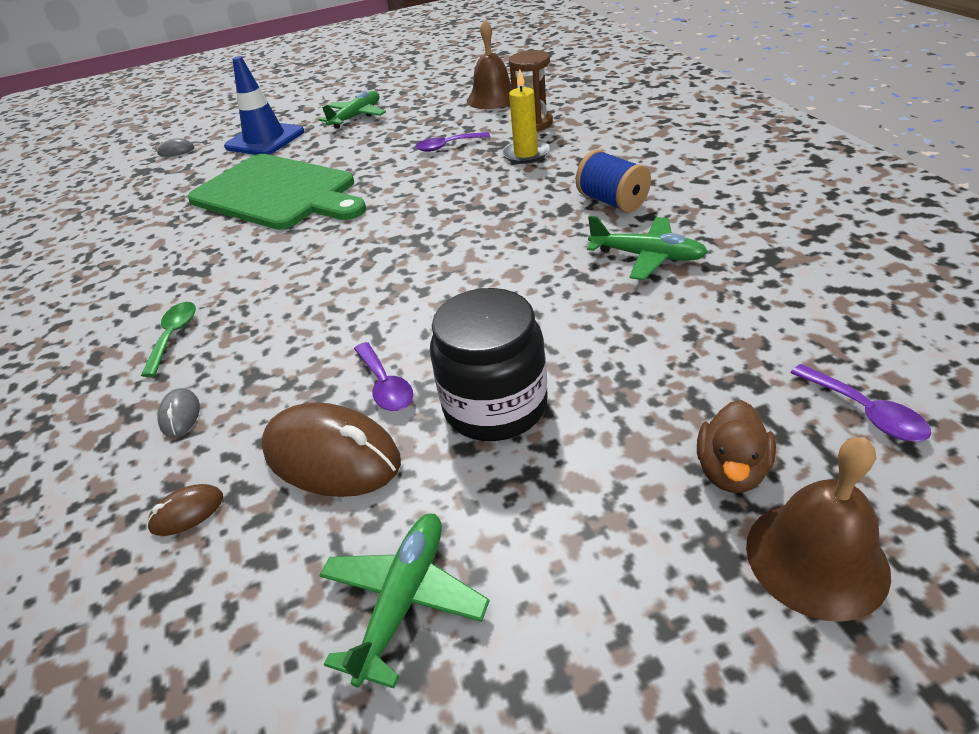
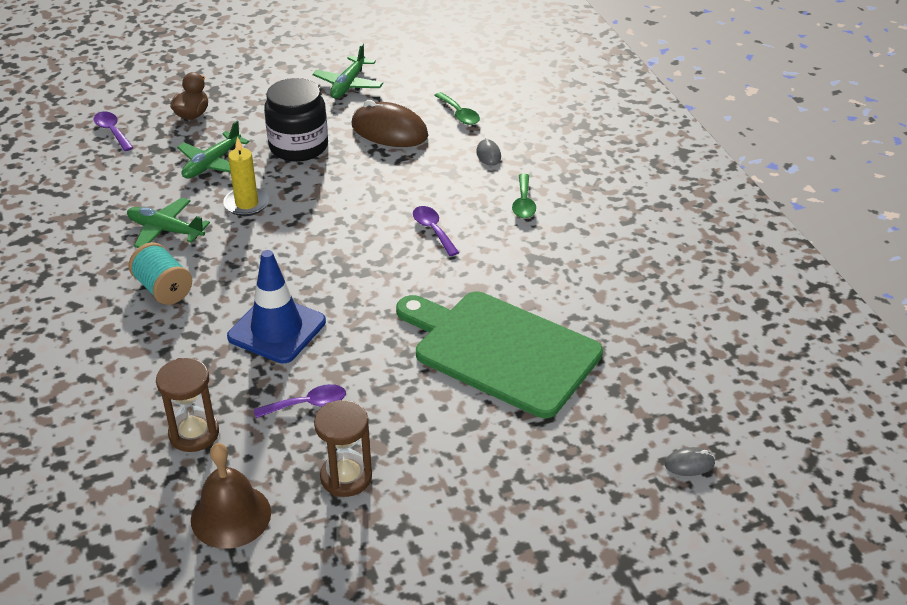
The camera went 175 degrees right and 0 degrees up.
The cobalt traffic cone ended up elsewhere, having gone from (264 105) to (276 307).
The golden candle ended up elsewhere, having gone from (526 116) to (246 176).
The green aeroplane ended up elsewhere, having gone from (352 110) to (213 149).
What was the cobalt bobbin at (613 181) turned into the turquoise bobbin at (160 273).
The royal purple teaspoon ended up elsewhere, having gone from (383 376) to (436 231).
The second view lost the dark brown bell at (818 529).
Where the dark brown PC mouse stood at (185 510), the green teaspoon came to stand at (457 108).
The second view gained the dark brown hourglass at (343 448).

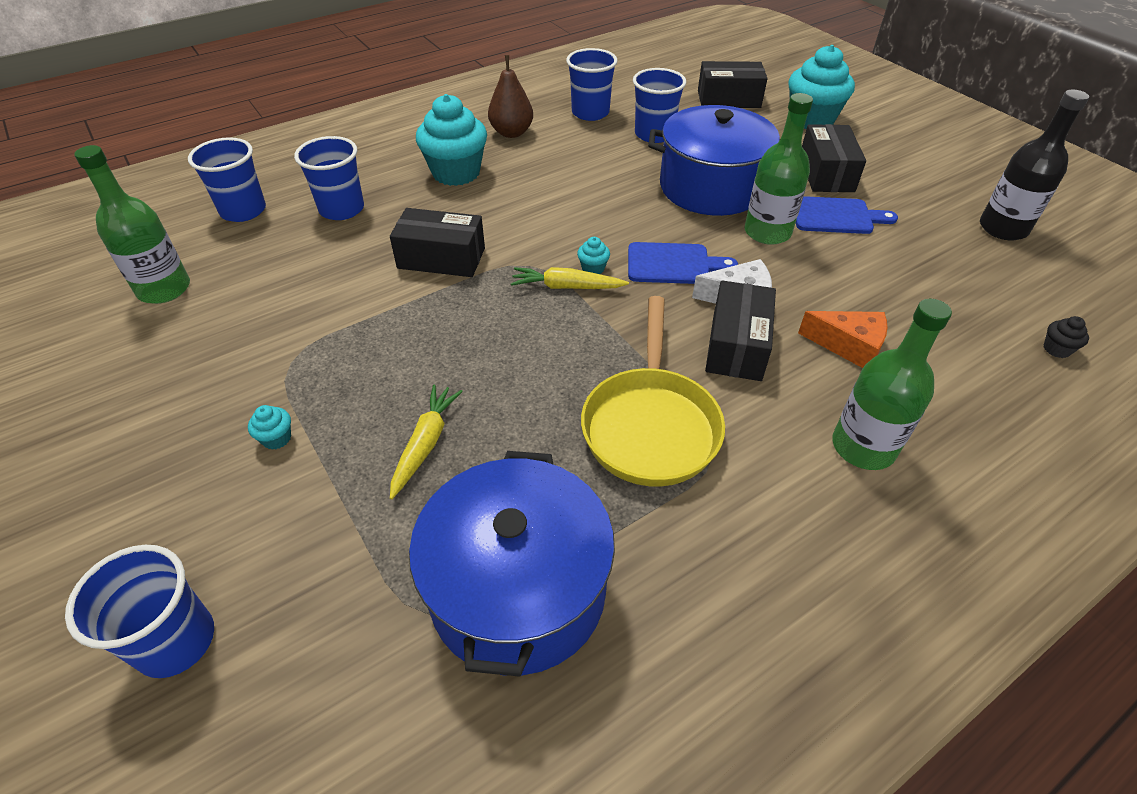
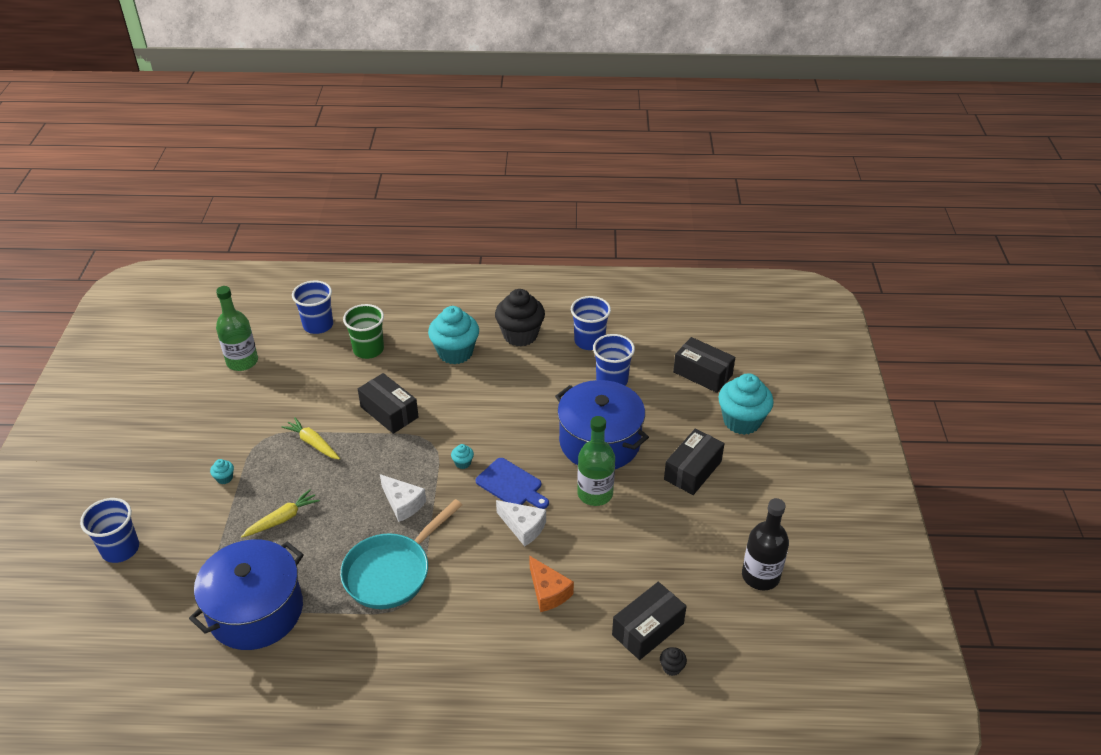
The camera went 35 degrees right and 5 degrees down.
Where the dark brown pear stood at (510 96), the ebony muffin came to stand at (520 318).
What was the cobalt beaker at (329 178) turned into the green beaker at (363 331).
The second view lost the cobalt bread board at (847 215).
The golden root vegetable ended up elsewhere, having gone from (570 278) to (311 438).
The ebony parcel ended up elsewhere, having gone from (740 330) to (649 621).
What was the golden pan at (653 391) turned into the turquoise pan at (401 554).
The second view lost the green drink bottle at (892 384).
The second view gained the white piece of cheese at (403 498).

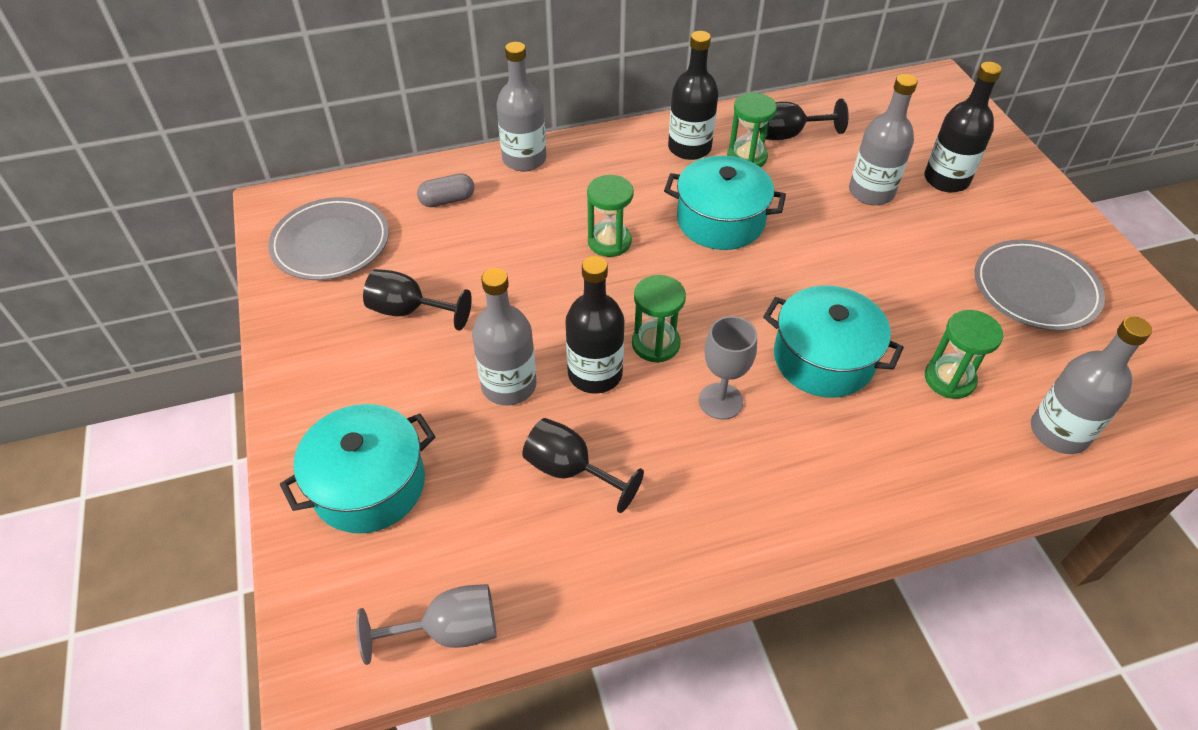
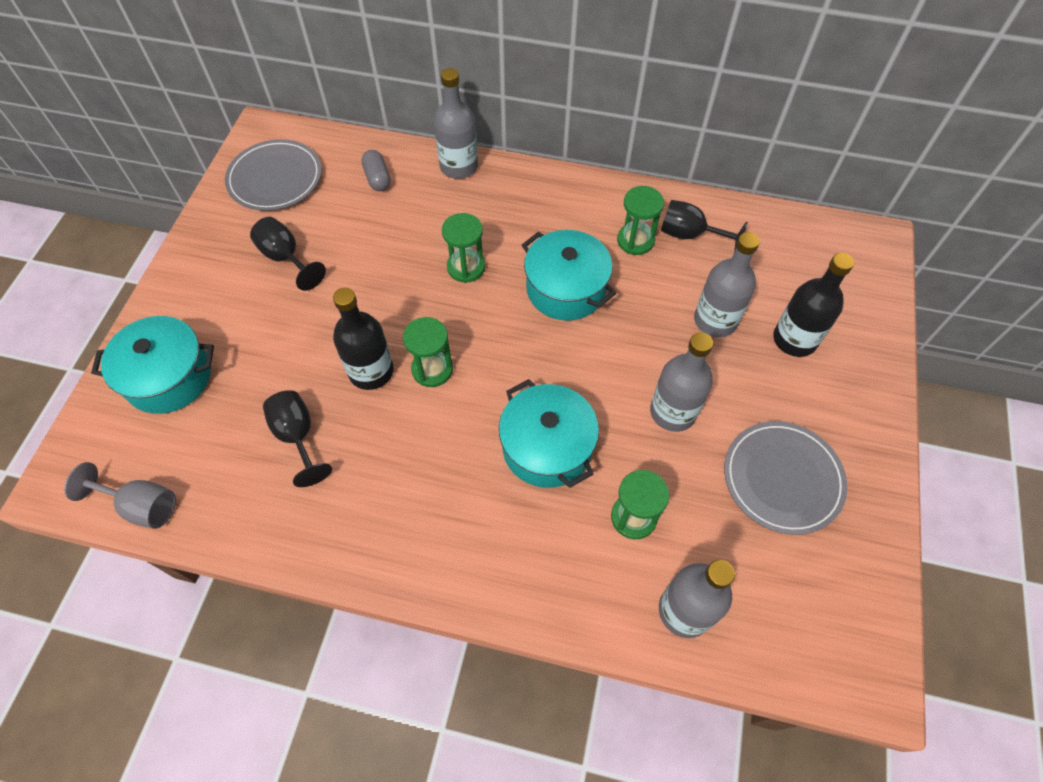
The camera went 30 degrees right and 10 degrees up.
The second view lost the ebony drink bottle at (693 95).
The grey pill shape at (446 190) ended up facing another way, 60 degrees clockwise from before.
The grey drink bottle ended up elsewhere, having gone from (504 336) to (681 382).
The second view lost the grey chalice at (728 368).

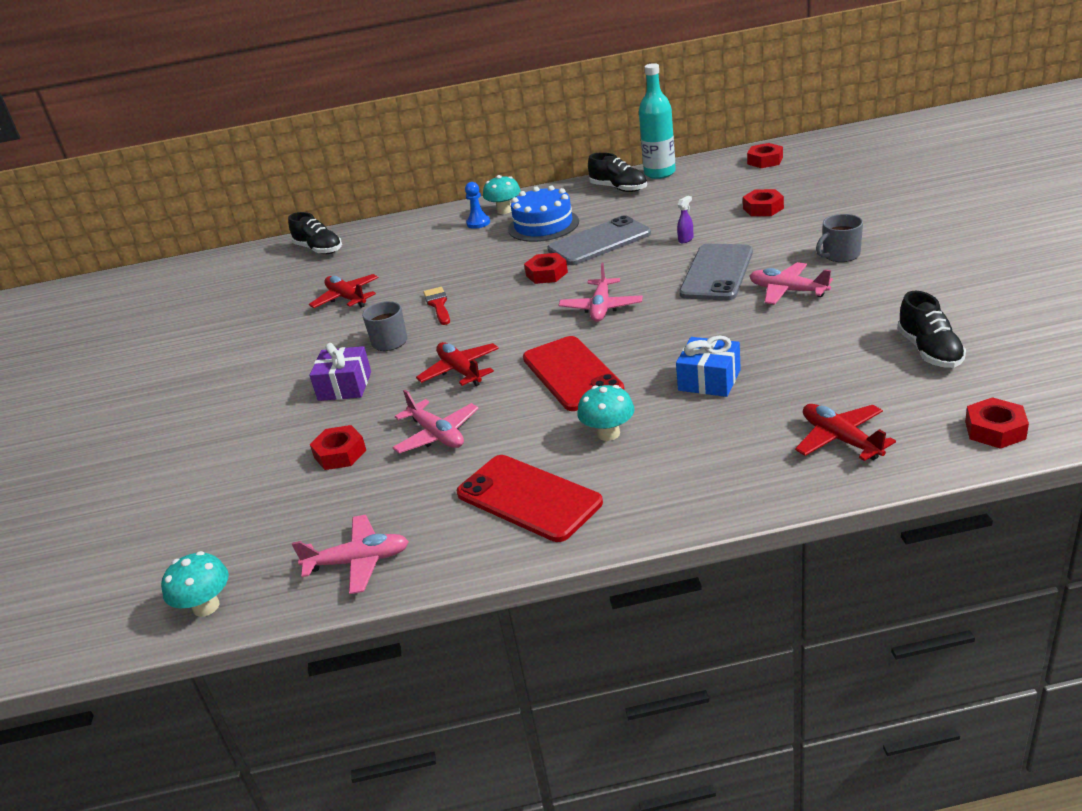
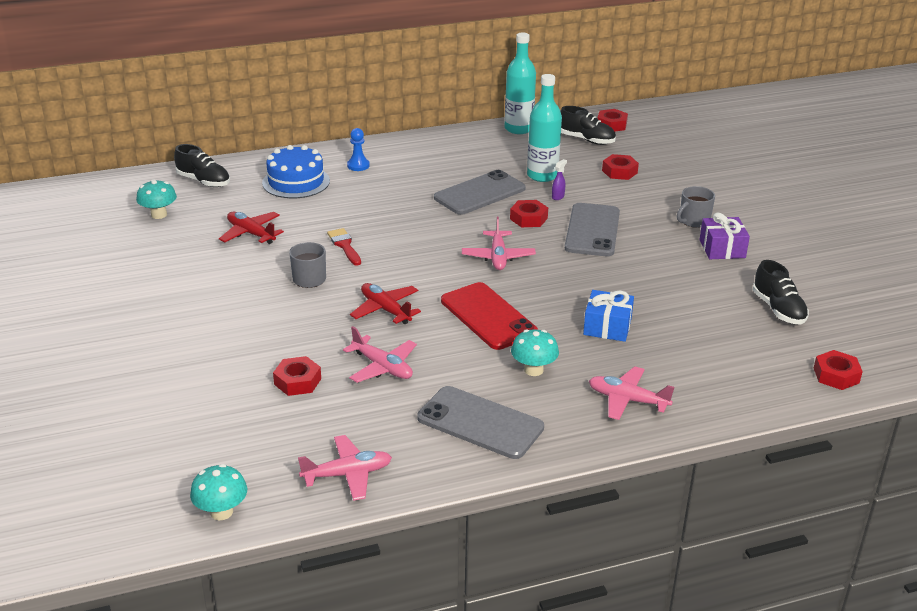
The camera went 15 degrees left and 0 degrees up.
The ebony shoe ended up elsewhere, having gone from (617 172) to (588 125).
The turquoise fungus ended up elsewhere, having gone from (502 194) to (156 199).
The cobalt cake ended up elsewhere, having gone from (543 214) to (296 171).
The scarlet nut ended up elsewhere, having gone from (546 268) to (529 213).
The rose-pink aeroplane ended up elsewhere, having gone from (791 283) to (631 393).
The royal purple gift ended up elsewhere, having gone from (340 372) to (724 235).
The second view lost the scarlet aeroplane at (845 432).
What was the scarlet smartphone at (530 498) turned into the grey smartphone at (480 422).
The second view gained the turquoise drink bottle at (544 128).

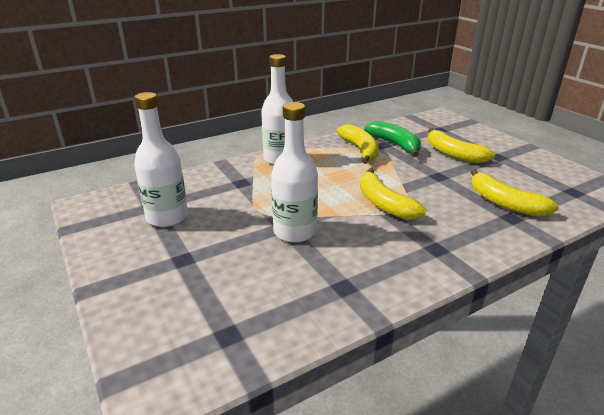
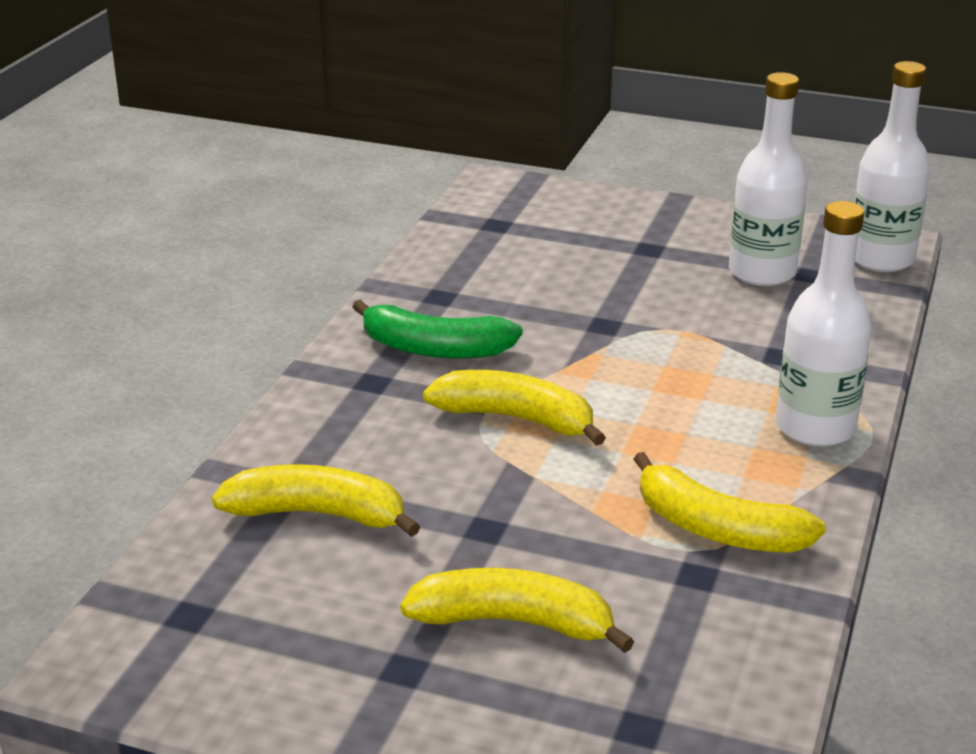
The camera went 140 degrees right and 0 degrees up.
The white drink bottle ended up elsewhere, having gone from (294 172) to (892 166).
The green toy banana ended up elsewhere, having gone from (392 138) to (437 329).

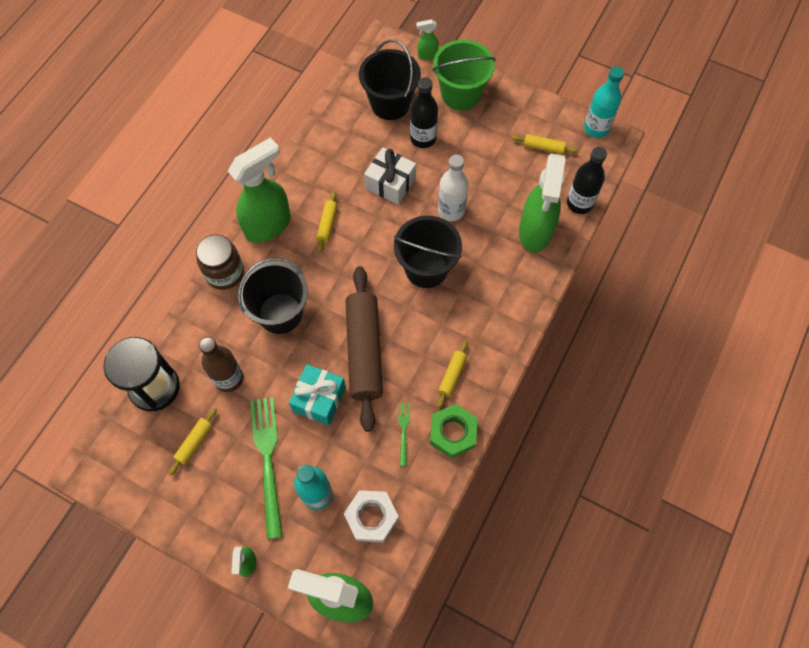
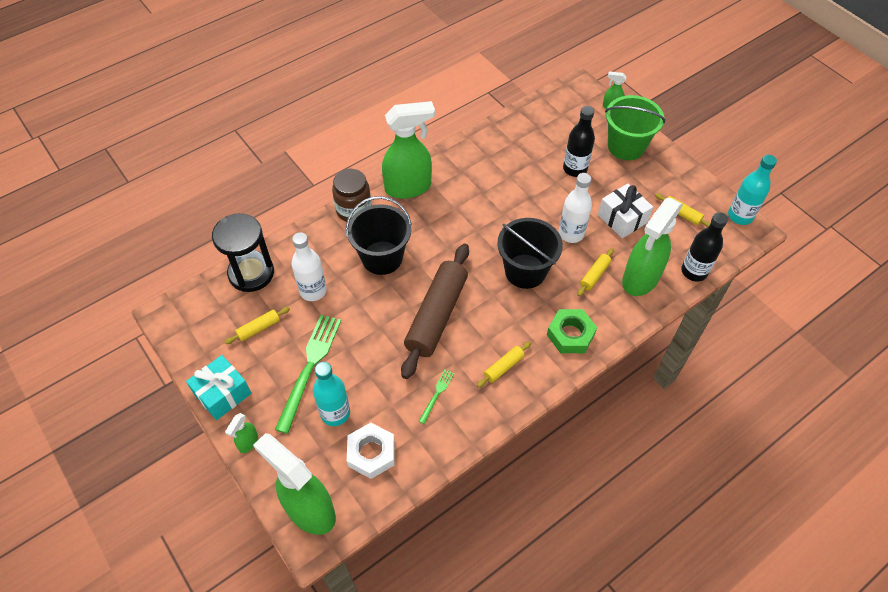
The camera went 25 degrees right and 10 degrees down.
The second view lost the ebony pail at (390 80).
The white gift ended up elsewhere, having gone from (390 176) to (625 211).
The golden dough roller ended up elsewhere, having gone from (327 222) to (595 272).
What was the dark brown drink bottle at (221 364) turned into the white drink bottle at (309 266).
The turquoise gift ended up elsewhere, having gone from (317 394) to (218 387).
The green nut ended up elsewhere, having gone from (454 431) to (572 331).

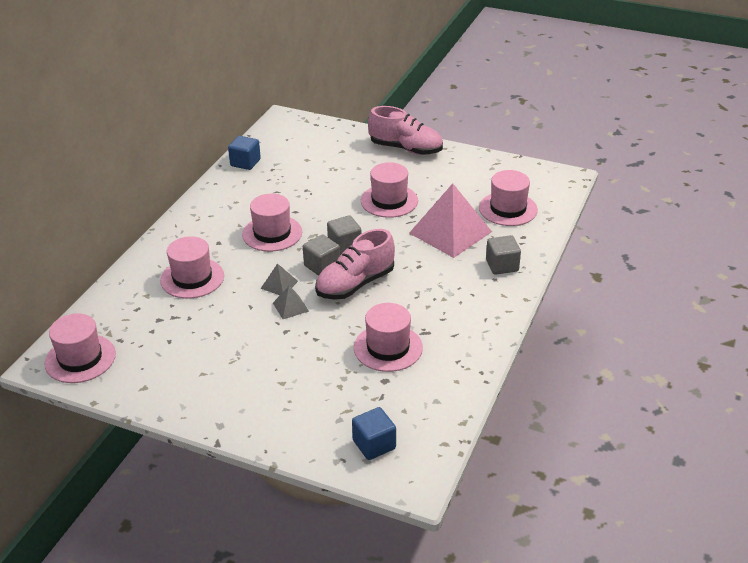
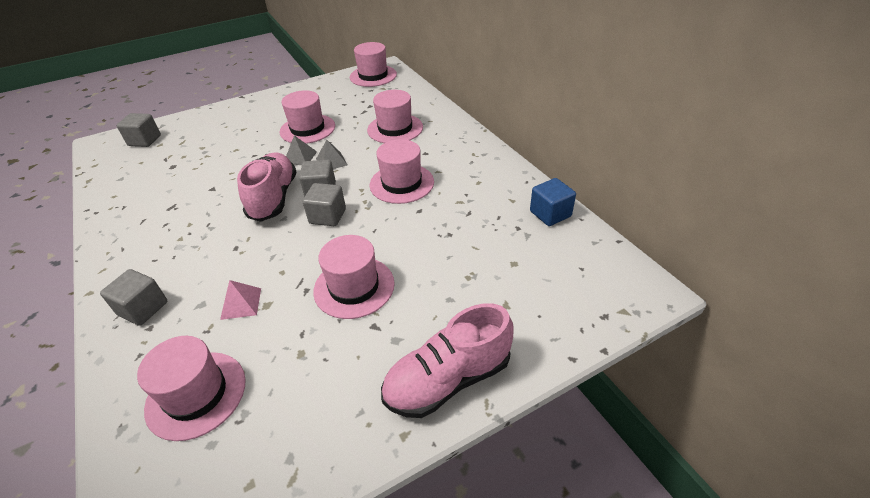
The camera went 130 degrees right and 5 degrees up.
The size of the rose-pink solid pyramid at (450 220) changed by a factor of 0.44.
The rose-pink hat ended up elsewhere, having gone from (388 337) to (307 117).
What was the cobalt solid cube at (374 433) turned into the grey solid cube at (139 130).

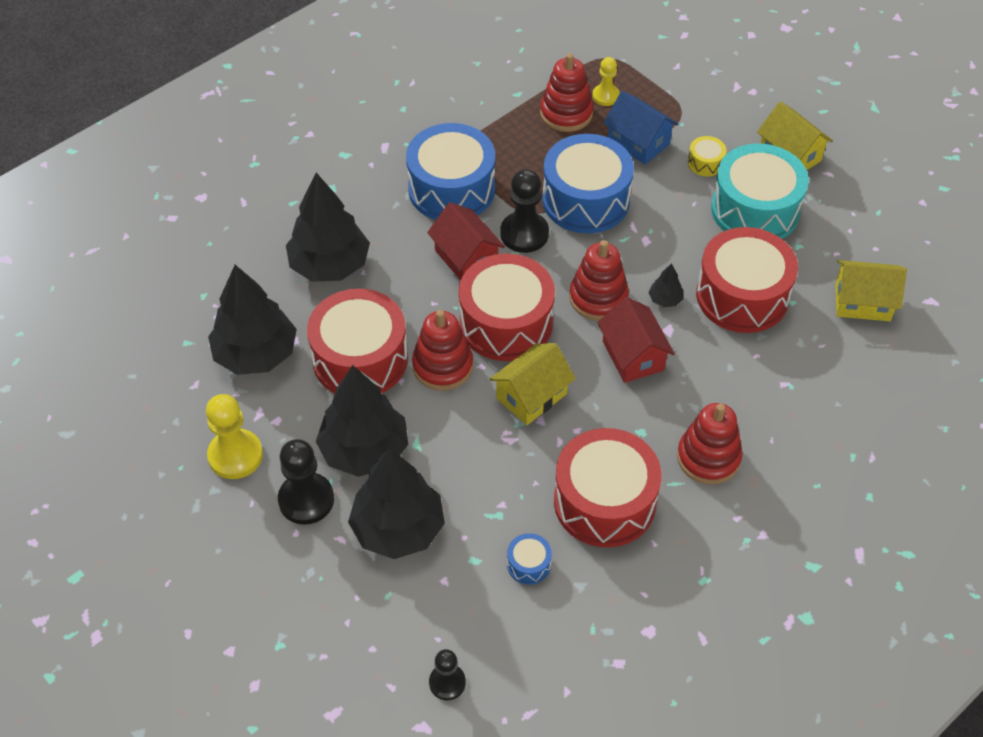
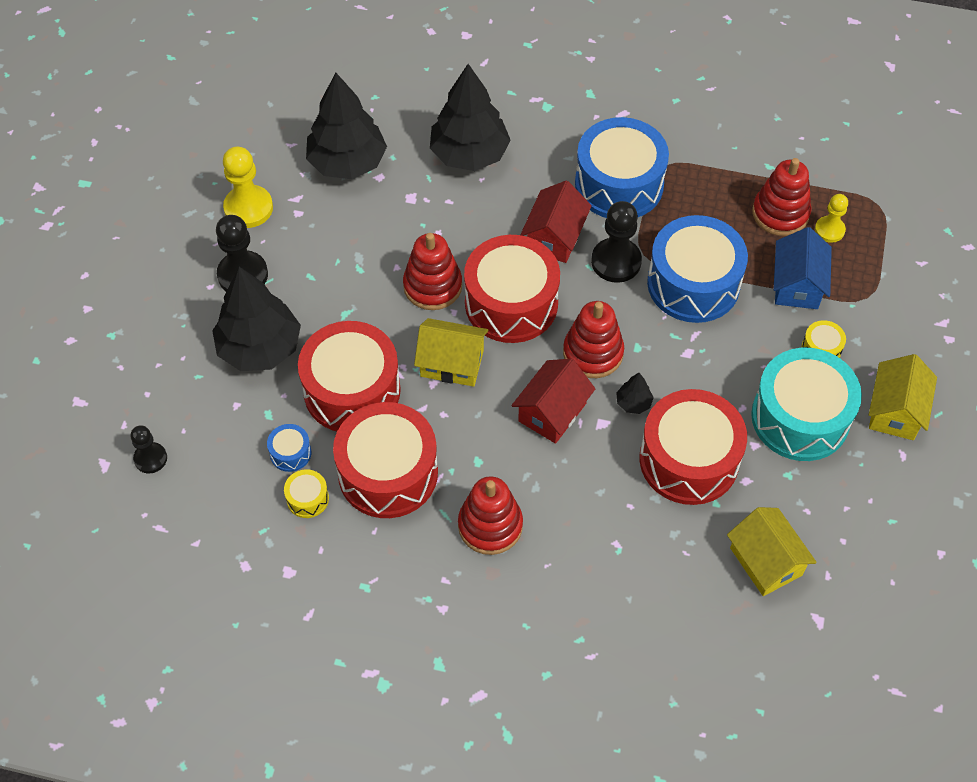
The camera went 55 degrees right and 5 degrees up.
The scarlet toy drum ended up elsewhere, having gone from (357 341) to (349 376).
The second view lost the ebony toy tree at (362 421).
The second view gained the golden toy drum at (306 493).

